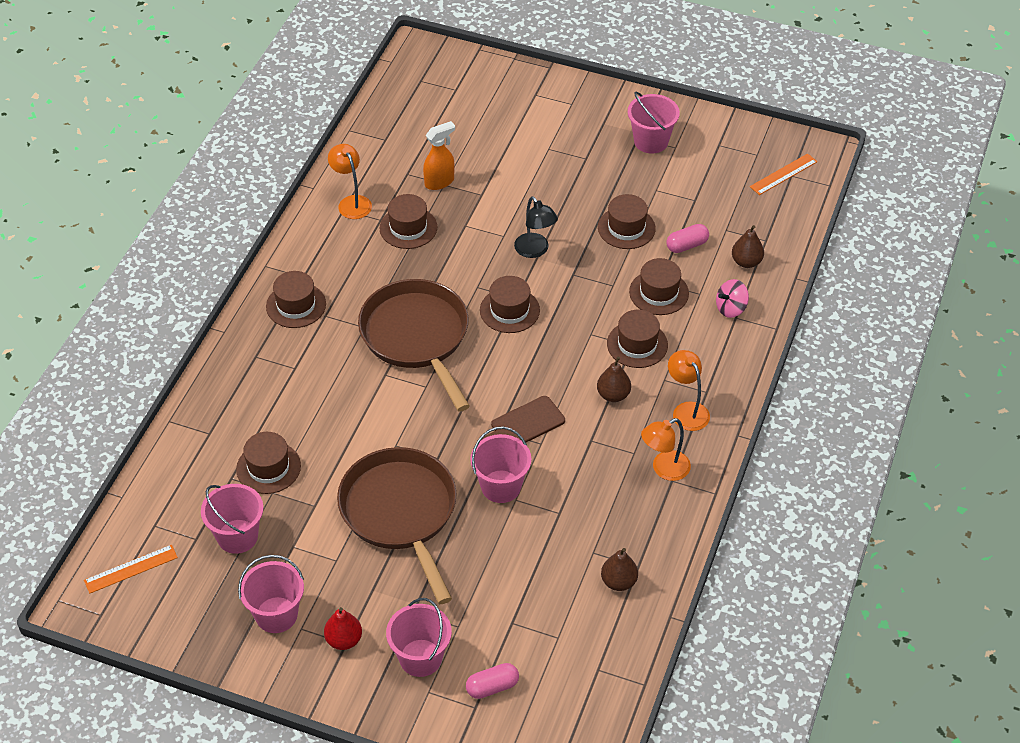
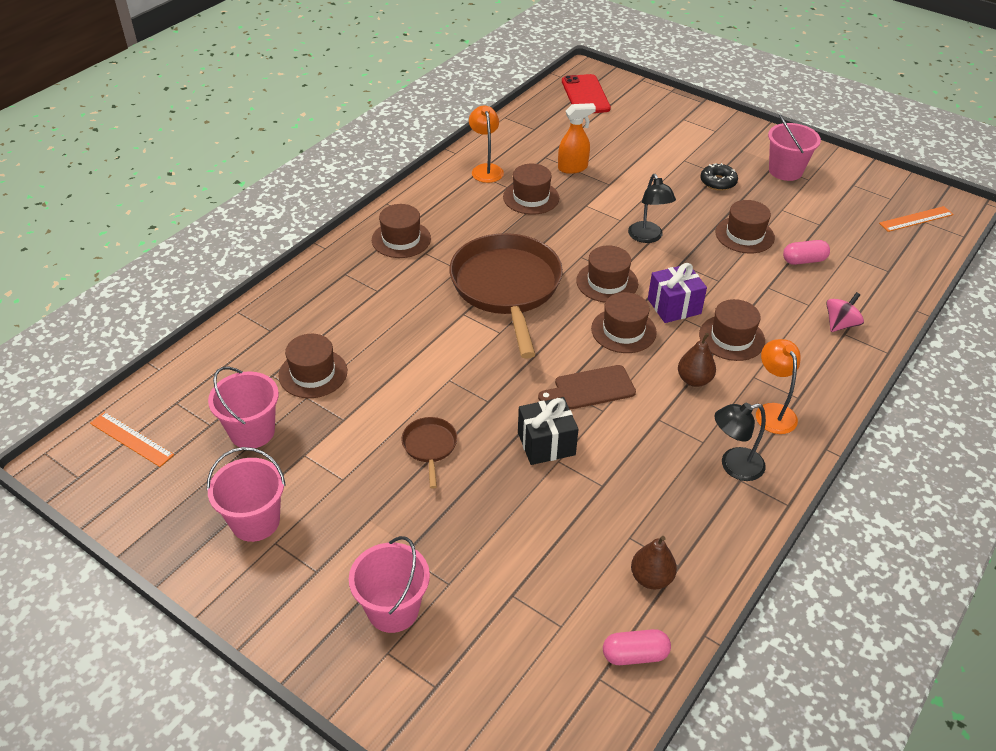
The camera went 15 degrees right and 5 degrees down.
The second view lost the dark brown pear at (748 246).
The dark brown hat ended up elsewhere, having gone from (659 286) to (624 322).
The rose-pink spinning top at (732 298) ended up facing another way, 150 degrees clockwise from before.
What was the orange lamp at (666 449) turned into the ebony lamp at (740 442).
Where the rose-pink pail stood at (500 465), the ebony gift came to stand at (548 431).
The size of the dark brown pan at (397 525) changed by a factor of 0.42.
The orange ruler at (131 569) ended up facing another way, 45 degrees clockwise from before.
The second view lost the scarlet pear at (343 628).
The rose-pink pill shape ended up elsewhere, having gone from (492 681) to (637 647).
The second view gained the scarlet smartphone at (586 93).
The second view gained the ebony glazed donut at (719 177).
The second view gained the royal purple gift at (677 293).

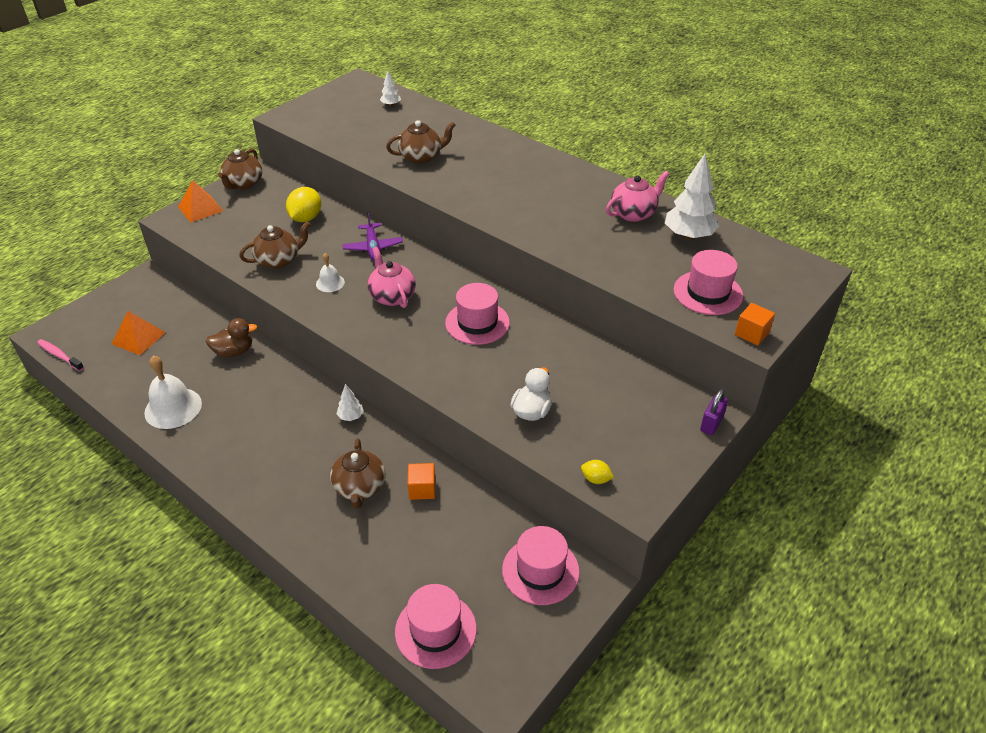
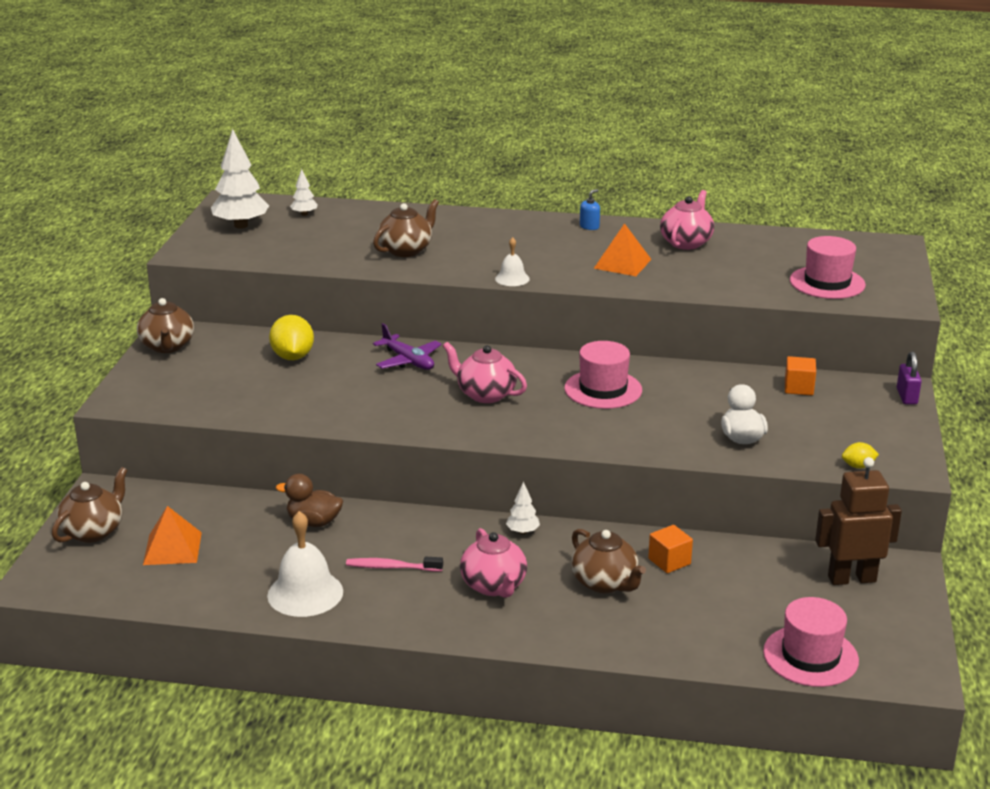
The camera went 30 degrees left and 15 degrees down.
The white toy tree ended up elsewhere, having gone from (692 197) to (240 179).
The orange solid pyramid ended up elsewhere, having gone from (200 201) to (622 249).
The dark brown tea pot ended up elsewhere, having gone from (275 245) to (90 505).
The white bell ended up elsewhere, having gone from (330 272) to (512 261).
The orange solid cube ended up elsewhere, having gone from (755 324) to (800 375).
The dark brown duck at (231 337) ended up facing another way, 120 degrees counterclockwise from before.
The rose-pink dental brush ended up elsewhere, having gone from (60 355) to (394 564).
Where the rose-pink hat stood at (541 565), the dark brown robot came to stand at (858 521).
The second view gained the cobalt soap dispenser at (590 209).
The second view gained the rose-pink tea pot at (493 563).

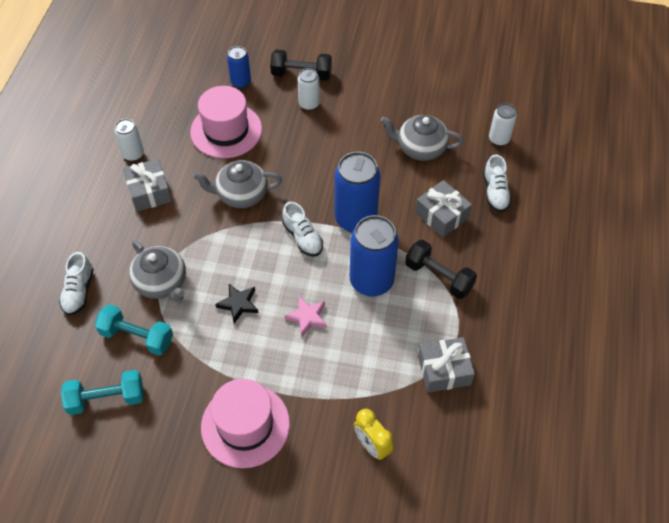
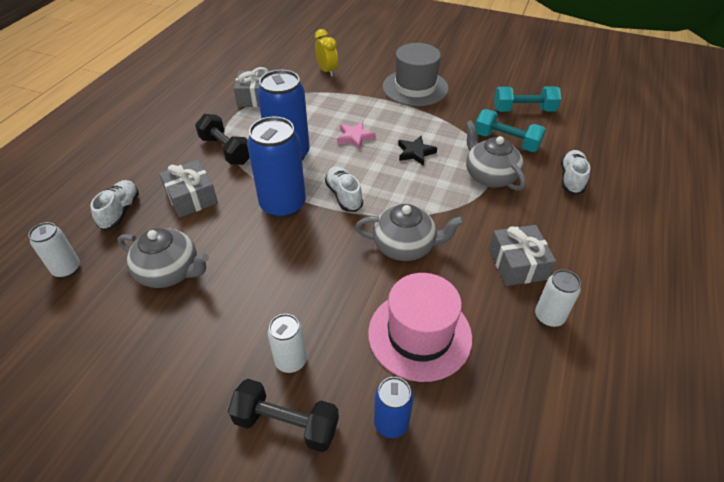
The camera went 170 degrees left and 10 degrees down.
What was the rose-pink hat at (245 423) turned into the grey hat at (416 74).

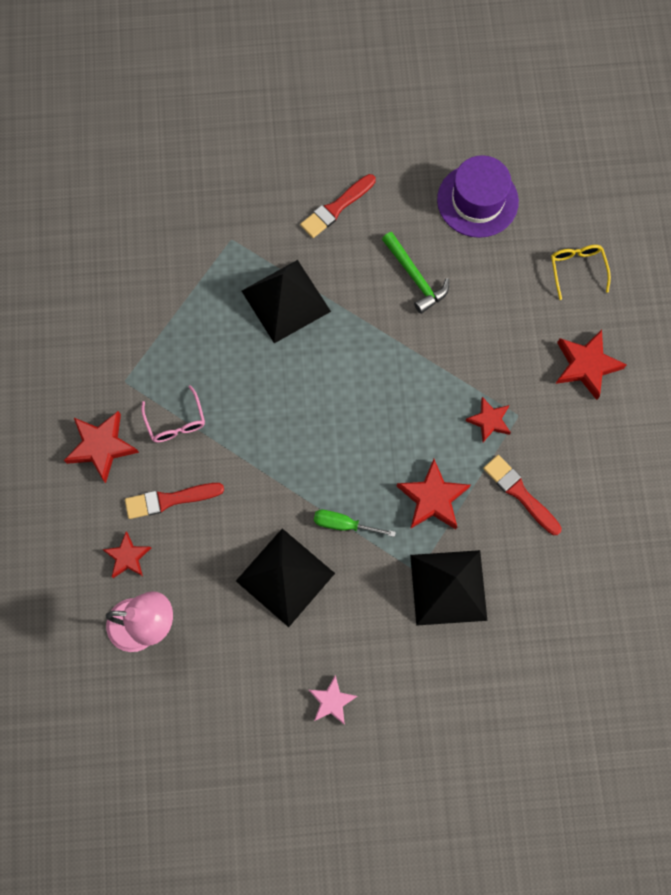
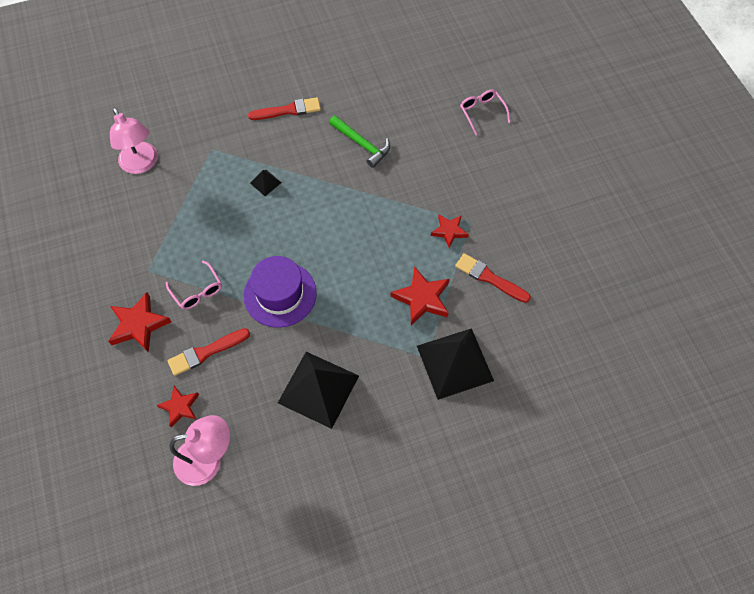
The camera went 15 degrees left and 10 degrees down.
The royal purple hat ended up elsewhere, having gone from (478 196) to (280 292).
The scarlet brush at (338 206) ended up facing another way, 135 degrees counterclockwise from before.
What was the golden glasses at (581 272) turned into the rose-pink glasses at (485 112).
The size of the ebony solid pyramid at (286 301) changed by a factor of 0.42.
The second view lost the scarlet five-pointed star at (591 365).
The second view lost the green hand screwdriver at (355 523).
The second view lost the rose-pink five-pointed star at (333 700).
The second view gained the rose-pink lamp at (134 140).

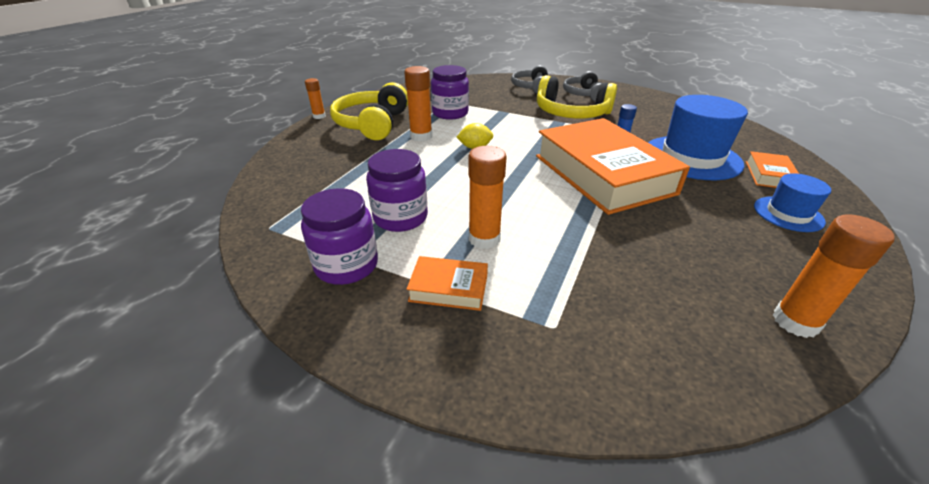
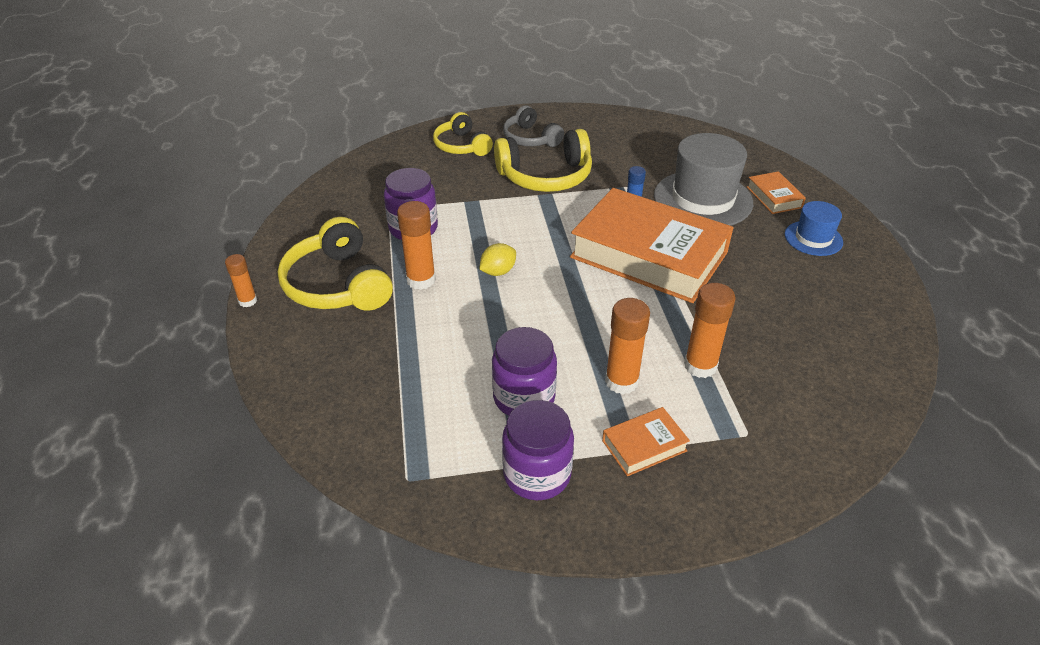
The camera went 35 degrees left and 5 degrees up.
What was the grey headphones at (529 79) turned into the golden headphones at (463 134).
What was the cobalt hat at (698 137) turned into the grey hat at (703 179).
The orange stick of glue ended up elsewhere, having gone from (834 276) to (710 330).

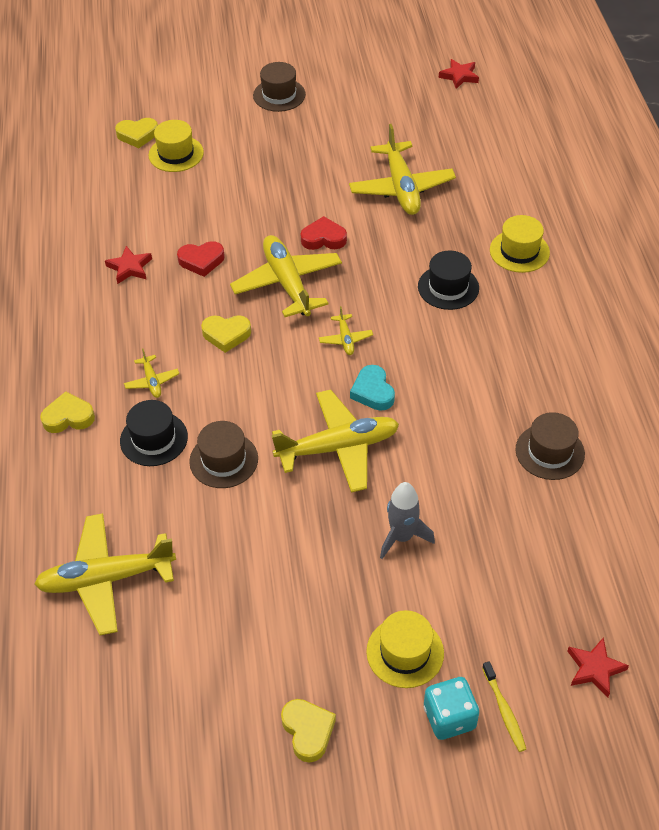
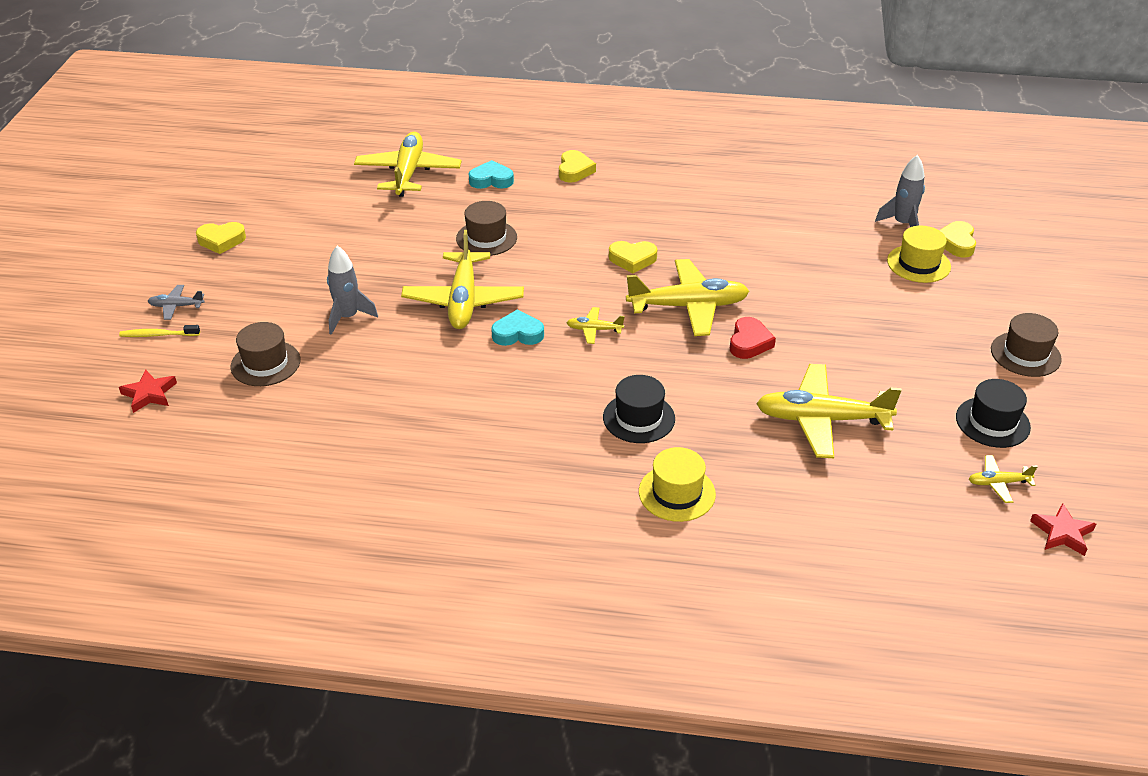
The camera went 105 degrees right and 10 degrees down.
The second view lost the scarlet heart shape at (201 259).
The second view lost the scarlet five-pointed star at (128 265).
The golden heart shape at (226 334) ended up facing another way, 105 degrees counterclockwise from before.
The golden aeroplane ended up elsewhere, having gone from (151 373) to (1003 479).
The ebony hat ended up elsewhere, having gone from (154 433) to (993 413).
The dark brown hat ended up elsewhere, having gone from (550 446) to (265 354).
The second view lost the golden hat at (405 649).
Where the turquoise dice stood at (451 708), the grey aeroplane came to stand at (176 302).
The second view gained the grey spaceship at (900 191).
The second view gained the turquoise heart shape at (491 174).

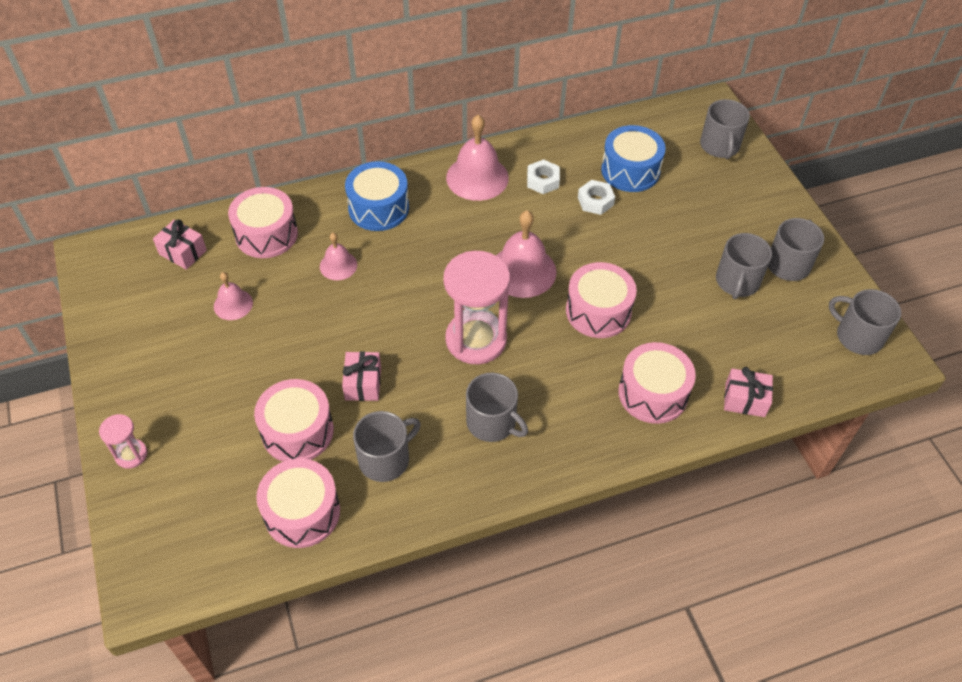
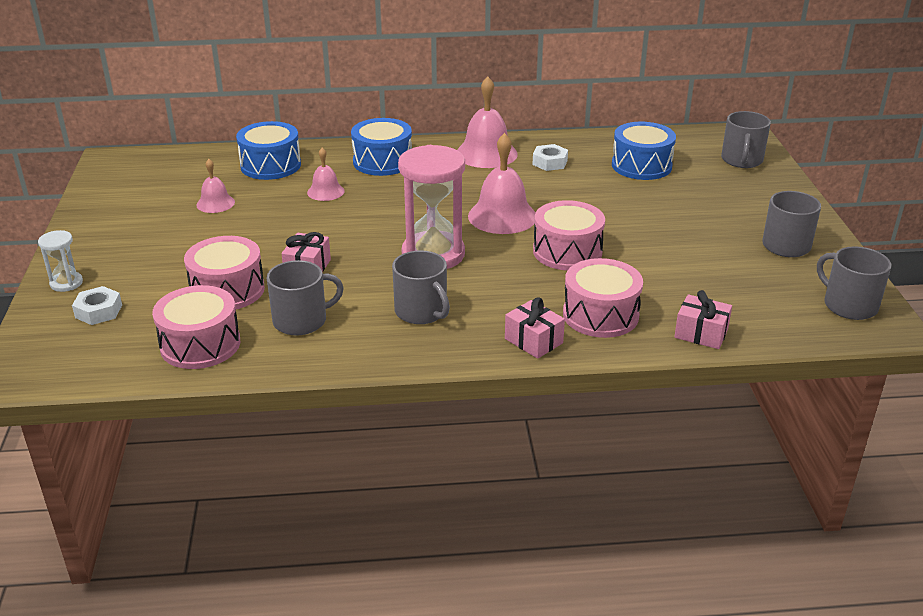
The camera went 15 degrees right and 20 degrees down.
The white nut ended up elsewhere, having gone from (596 197) to (97 305).
What was the rose-pink toy drum at (263 222) turned into the cobalt toy drum at (268 150).
The rose-pink gift ended up elsewhere, having gone from (180 244) to (535 328).
The second view lost the grey coffee mug at (744 266).
What was the rose-pink hourglass at (123 441) turned into the white hourglass at (60 261).

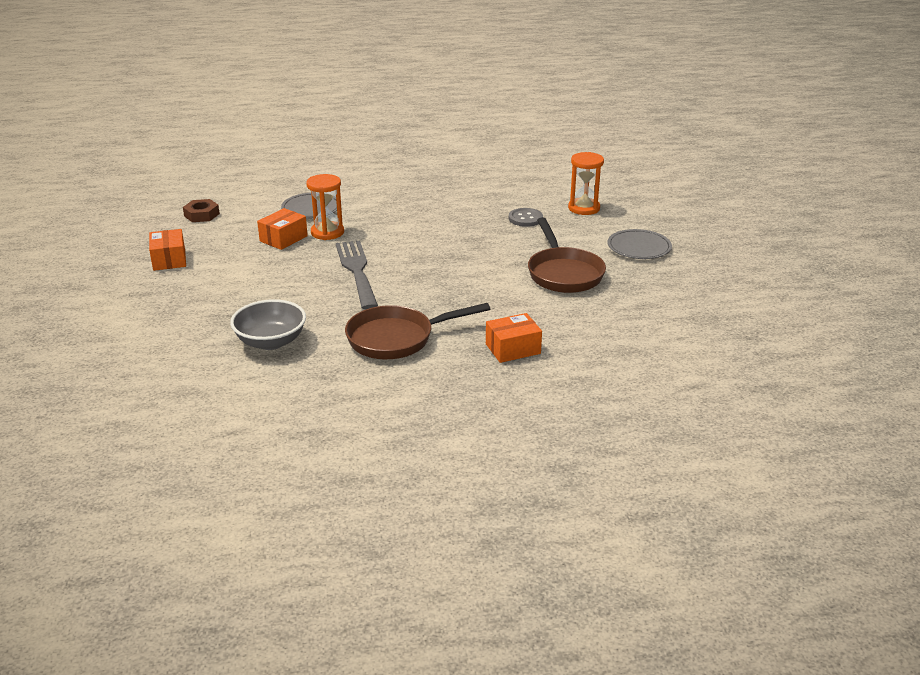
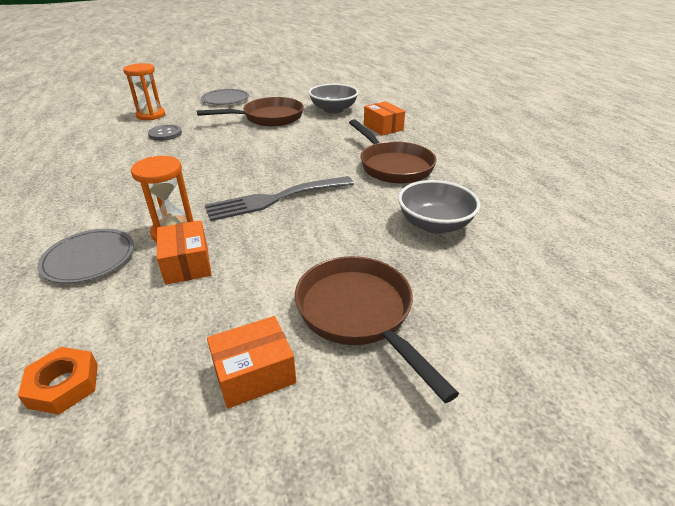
The camera went 100 degrees left and 5 degrees up.
What was the dark brown nut at (201 210) turned into the orange nut at (58 381).
The orange parcel at (282 229) ended up facing another way, 45 degrees clockwise from before.
The second view gained the grey deep dish at (333 99).
The second view gained the dark brown pan at (377 329).

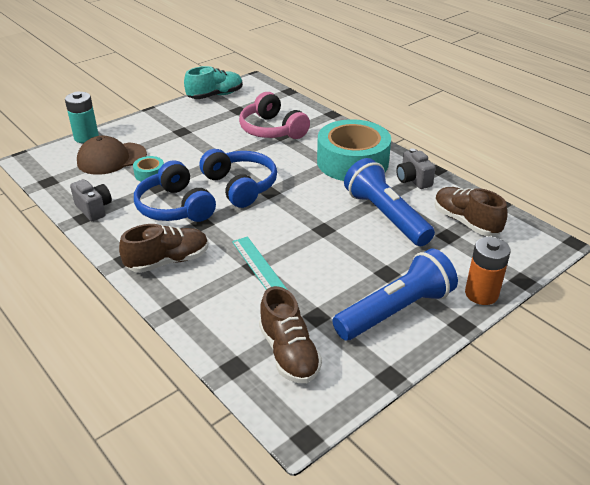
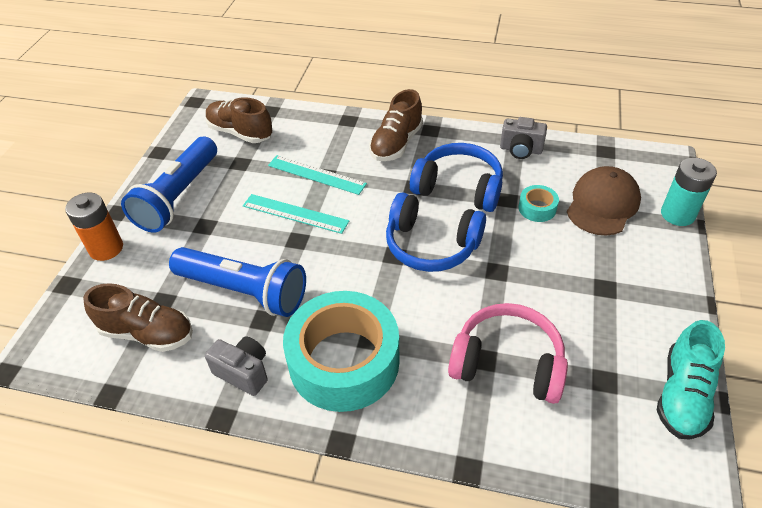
The camera went 145 degrees right and 10 degrees up.
The second view gained the turquoise ruler at (296 214).

